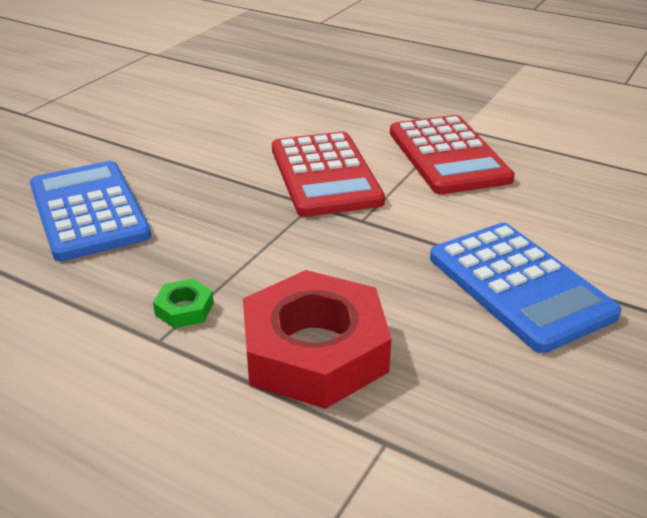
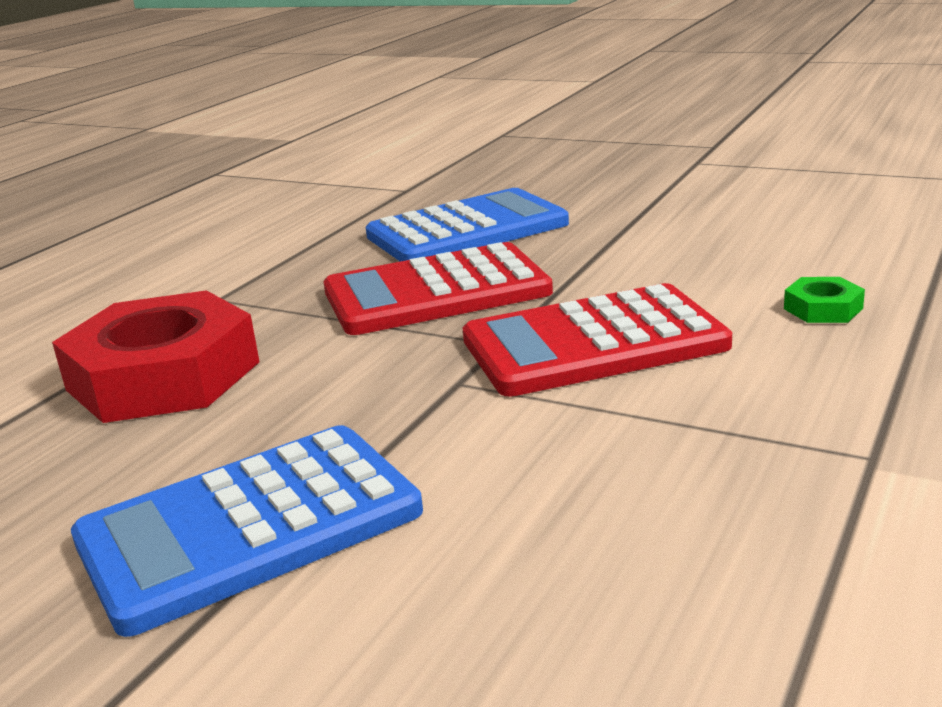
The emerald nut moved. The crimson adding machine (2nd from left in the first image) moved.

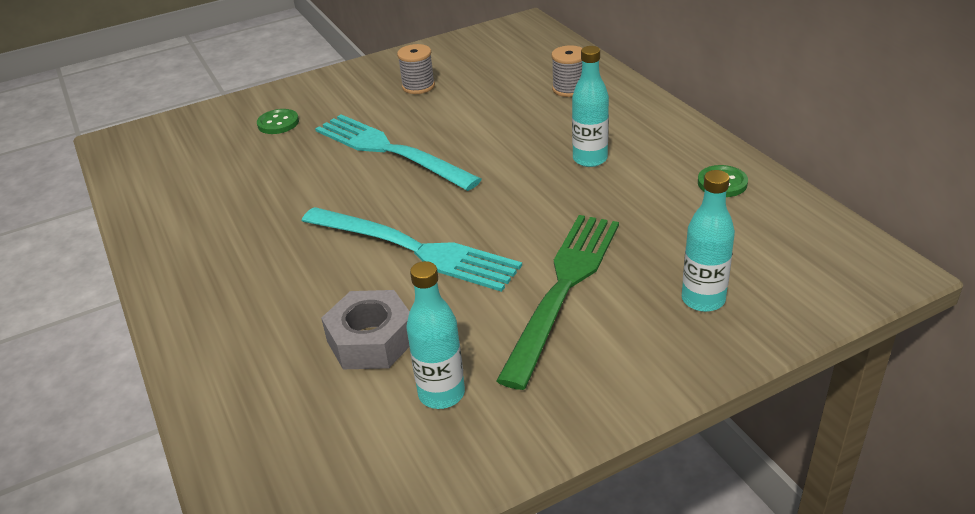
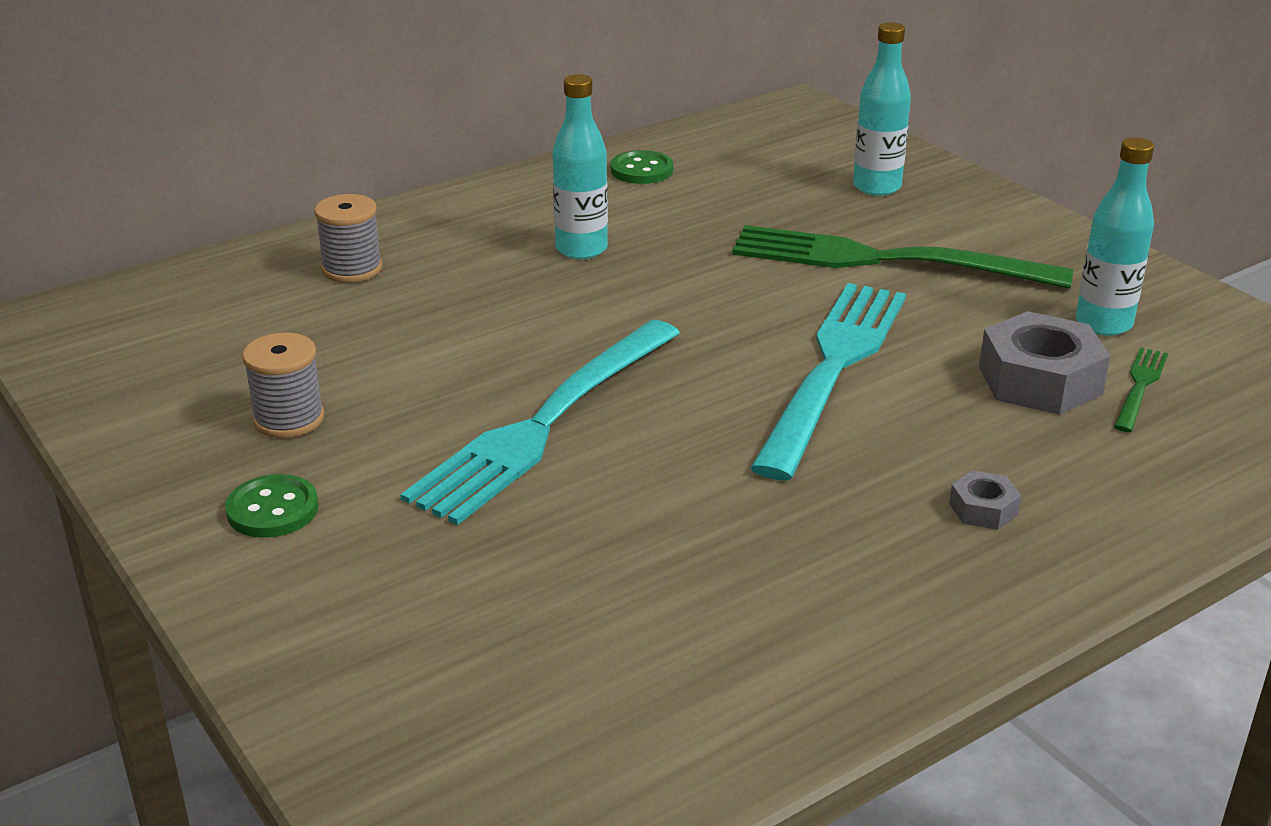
The grey nut (1st from left) appeared. The emerald table fork (2nd from left) appeared. The emerald button (1st from left) moved.

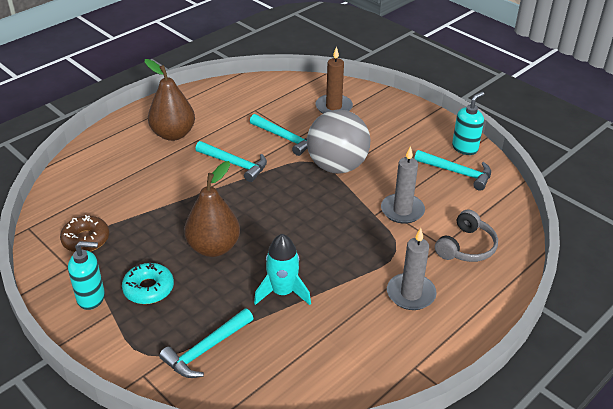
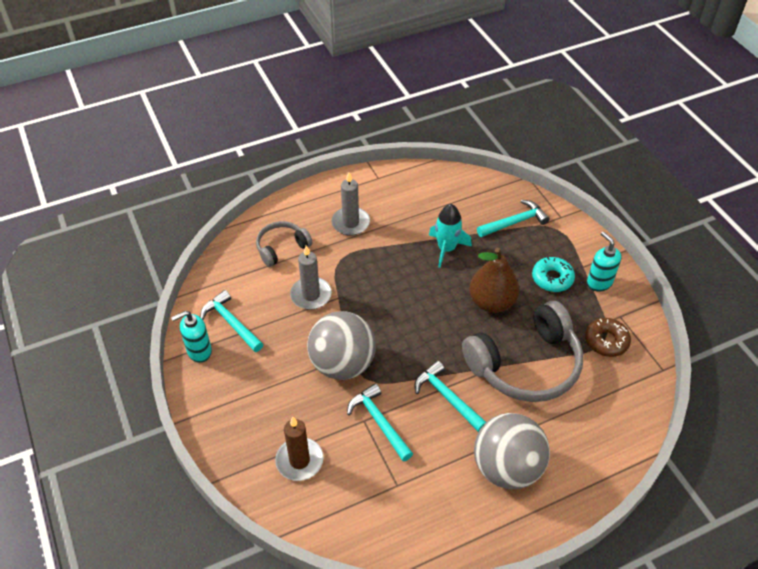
The grey headphones (2nd from left) appeared. The brown toy pear (1st from left) was replaced by the grey sphere (2nd from left). The turquoise soap pump (1st from left in the first image) turned 45 degrees clockwise.

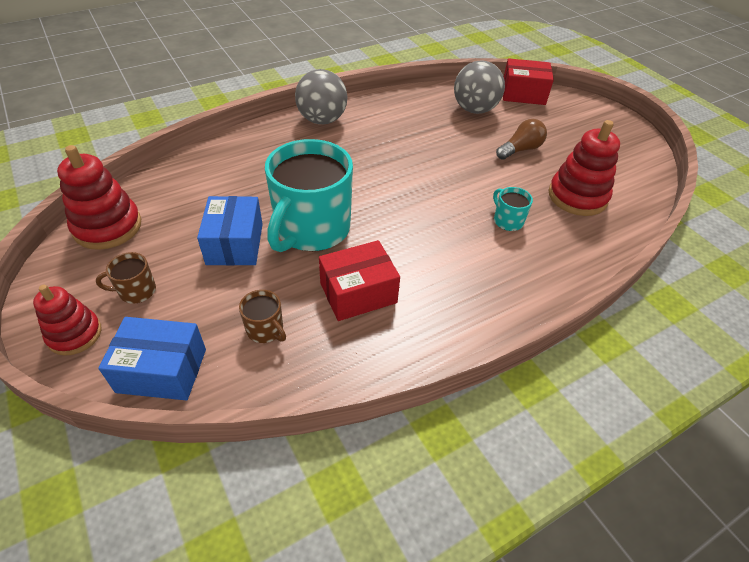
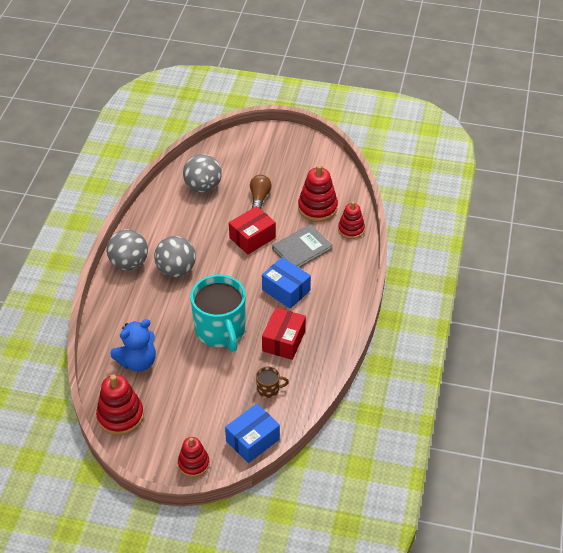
The brown mug (1st from left) disappeared. The blue stuffed bear appeared. The grey sphere (2nd from left) appeared. The crimson ring stacker (4th from left) appeared. The blue box (2nd from left) moved. The crimson box (2nd from left in the first image) moved. The turquoise mug (2nd from left) was replaced by the grey hardback.

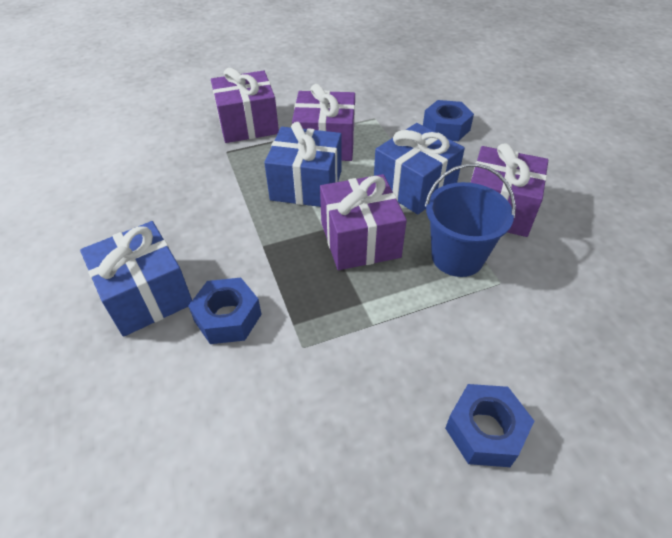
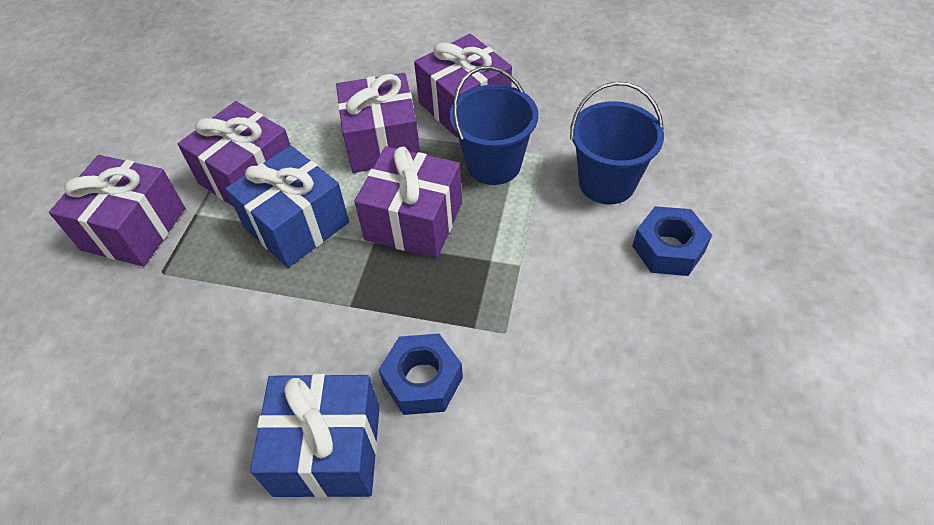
The blue nut (2nd from left) disappeared. The blue pail (2nd from left) appeared. The blue wrapped gift (3rd from left) became the royal purple wrapped gift (3rd from left).

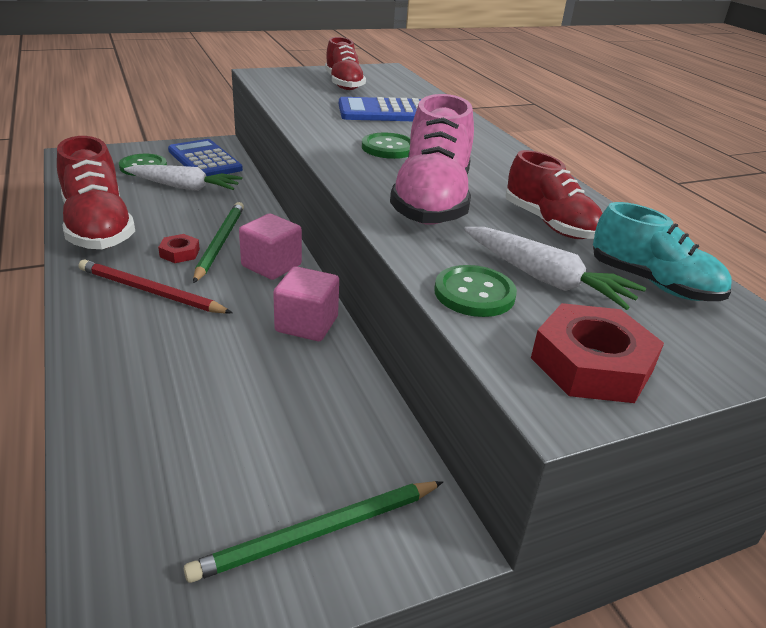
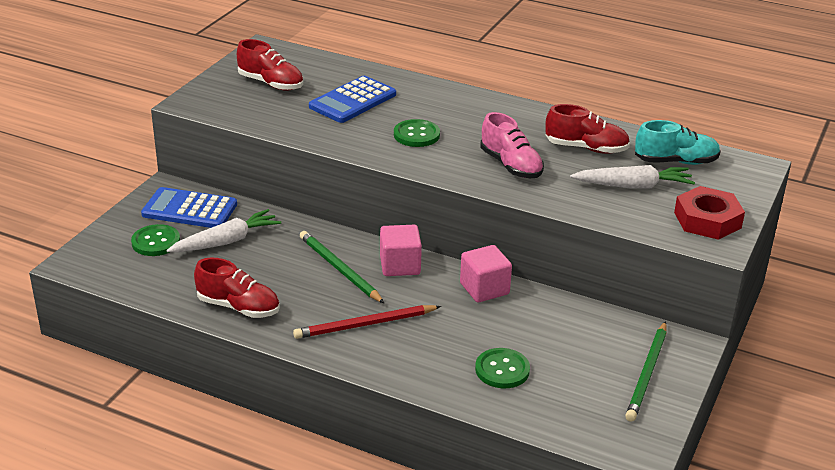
The crimson nut (1st from left) disappeared. The emerald button (3rd from left) moved. The crimson sneaker (1st from left) changed to 0.65 times the size. The rose-pink sneaker changed to 0.65 times the size.

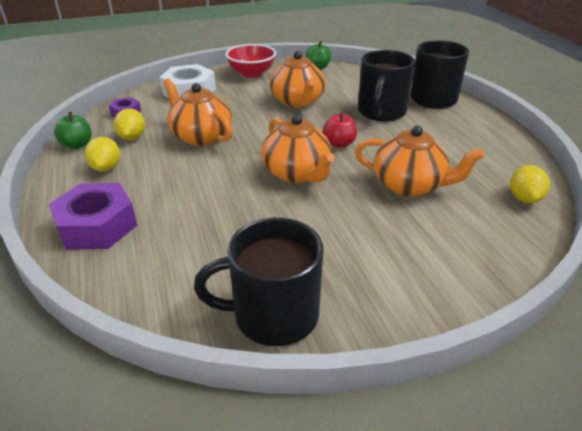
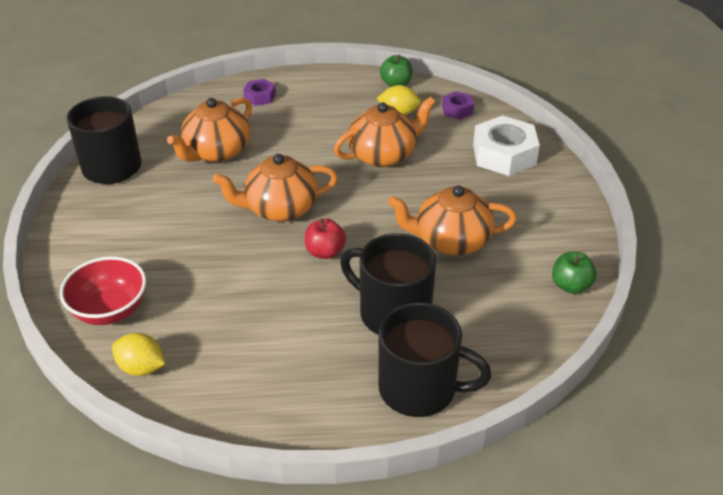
The golden citrus fruit (1st from left) disappeared. The crimson bowl moved. The bright orange tea pot (4th from left in the first image) moved. The royal purple nut (1st from left) changed to 0.52 times the size.

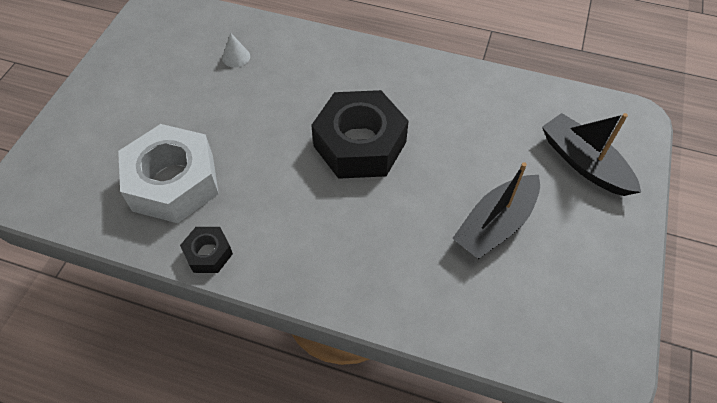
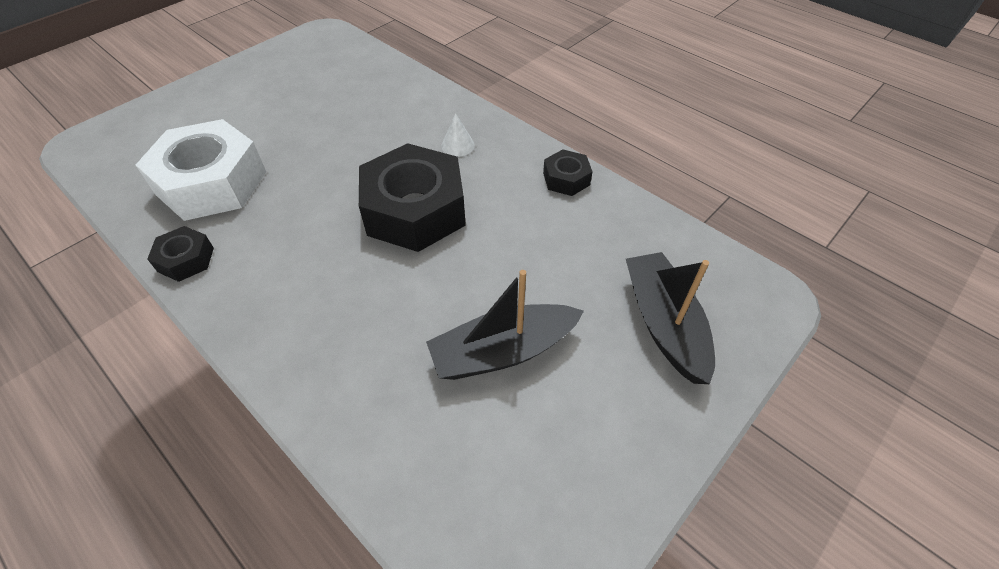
The jet-black nut (3rd from left) appeared. The white solid cone moved.

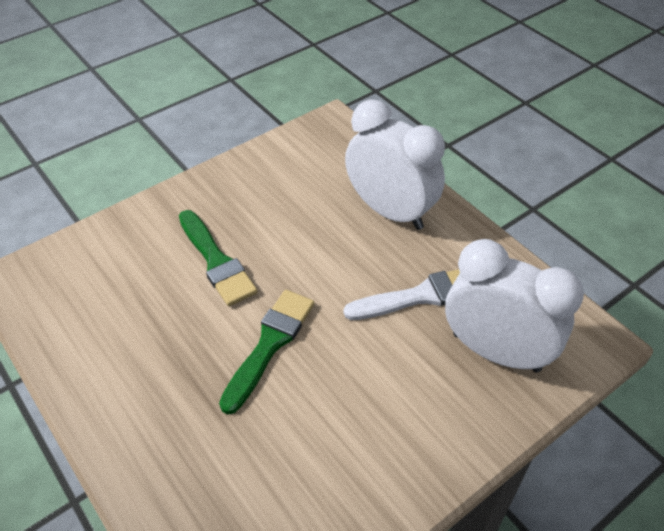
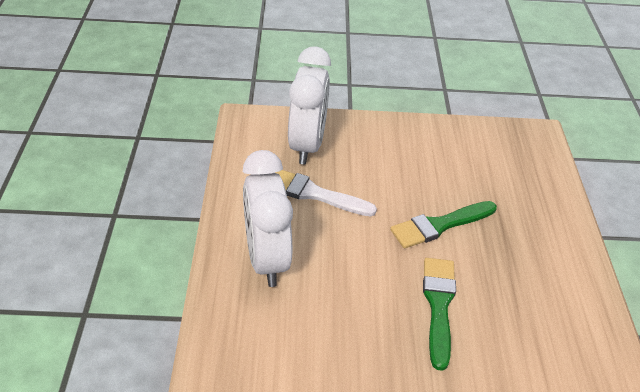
The white bedside clock (2nd from left) turned 150 degrees counterclockwise.

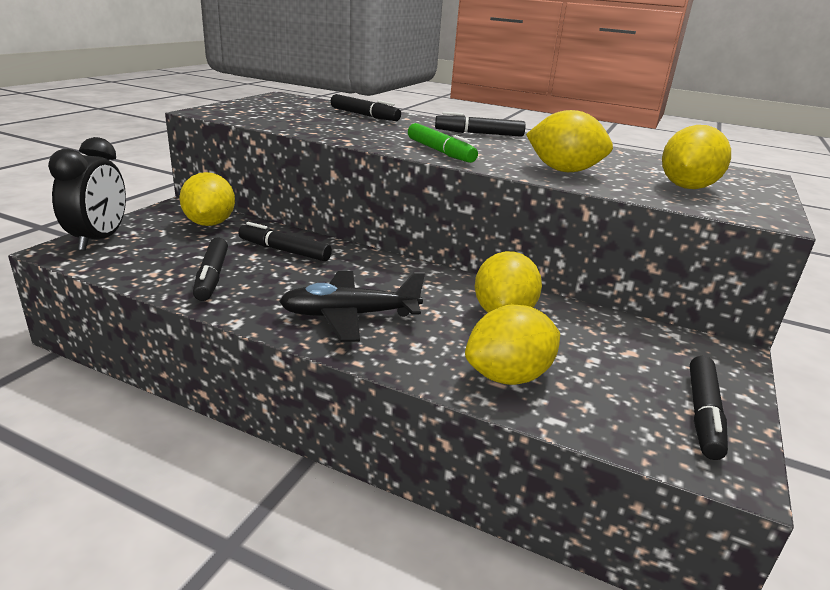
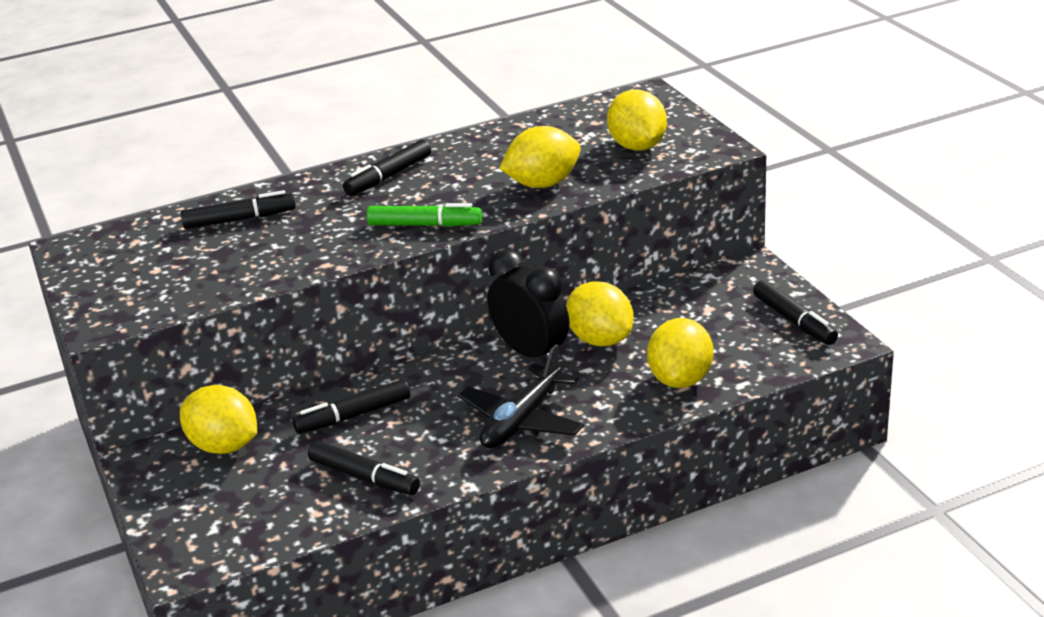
The jet-black bedside clock moved.

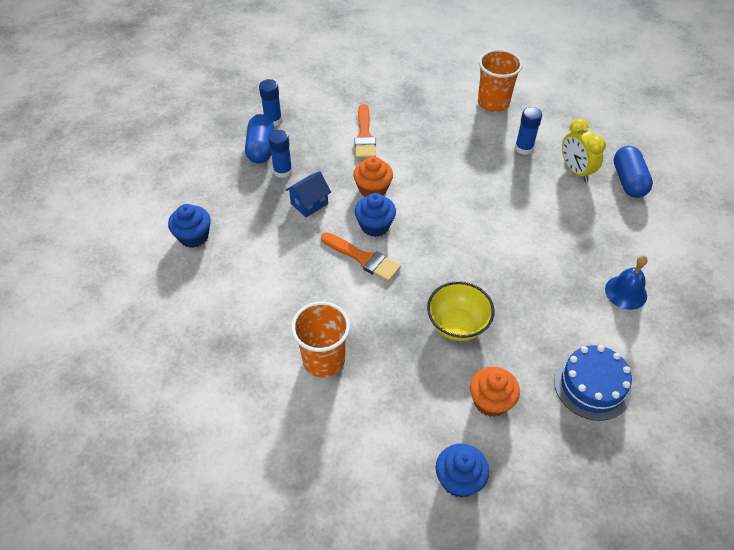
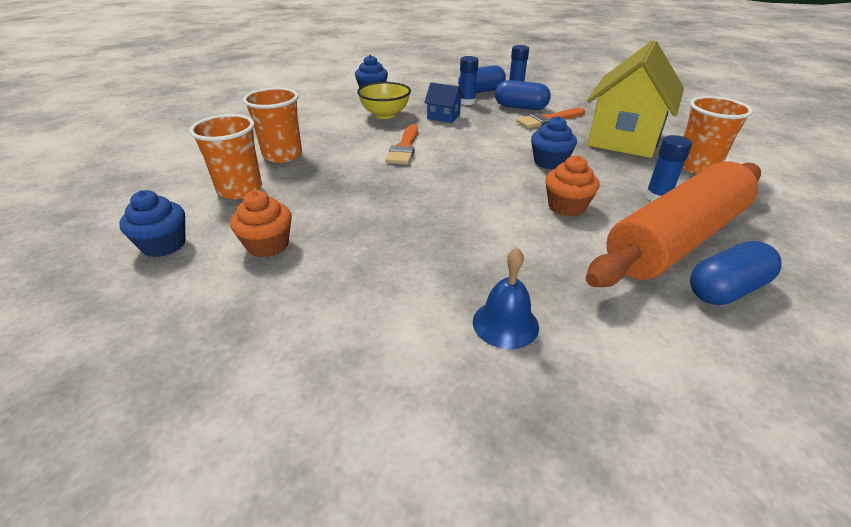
The blue layer cake disappeared. The bright orange tumbler (1st from left) appeared. The blue pill shape (2nd from left) appeared. The golden house appeared. The bright orange muffin (1st from left in the first image) moved. The blue muffin (2nd from left in the first image) moved. The golden bowl moved. The golden bedside clock was replaced by the bright orange pastry roller.

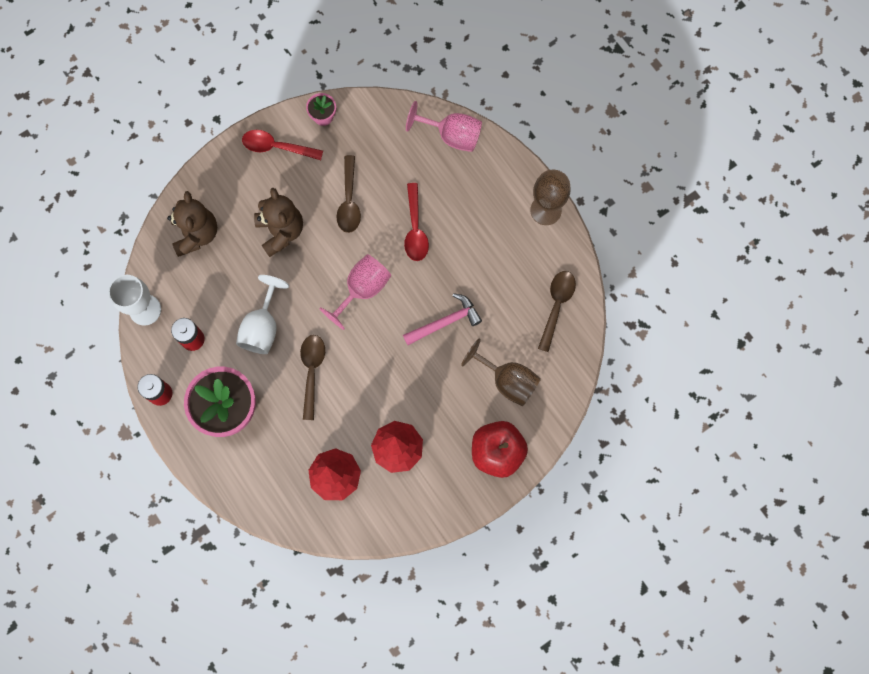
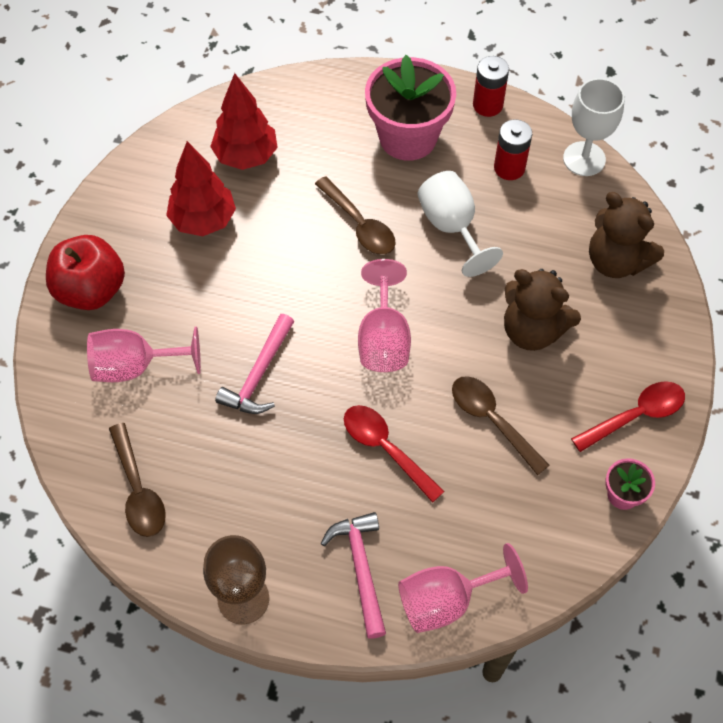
The rose-pink hammer (2nd from left) appeared. The brown wine glass (1st from left) became the rose-pink wine glass (1st from left).

